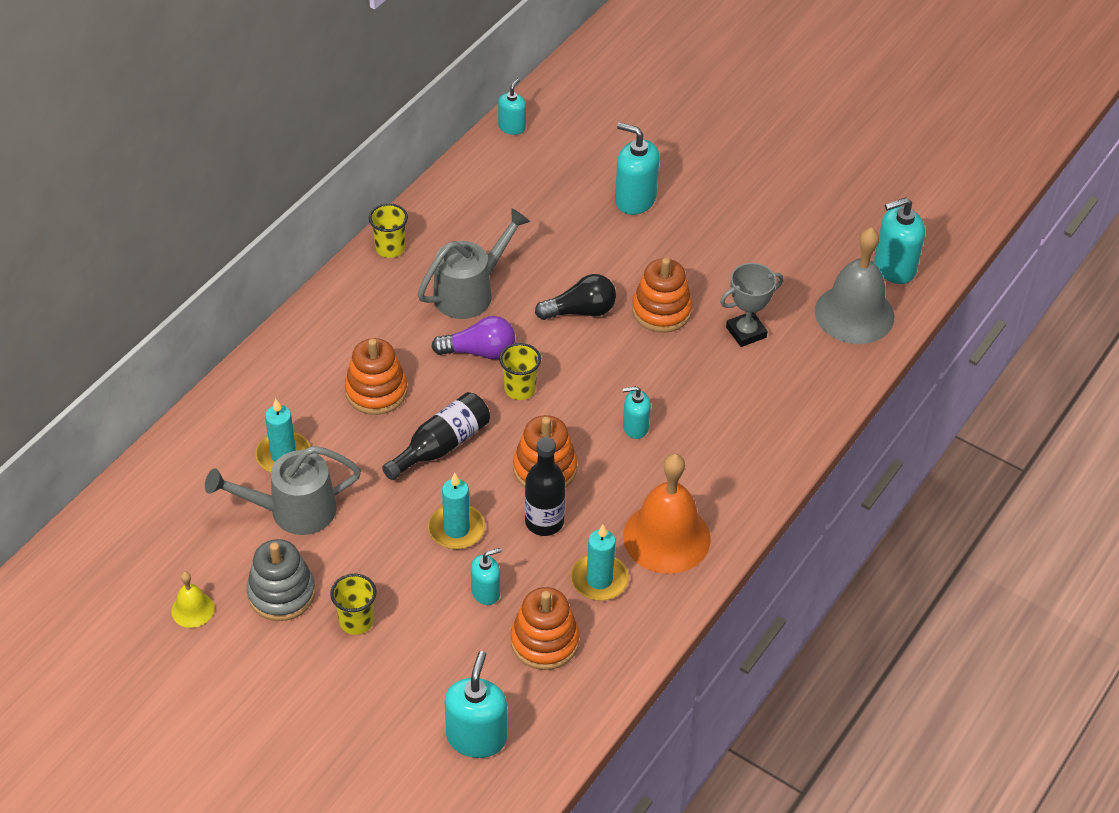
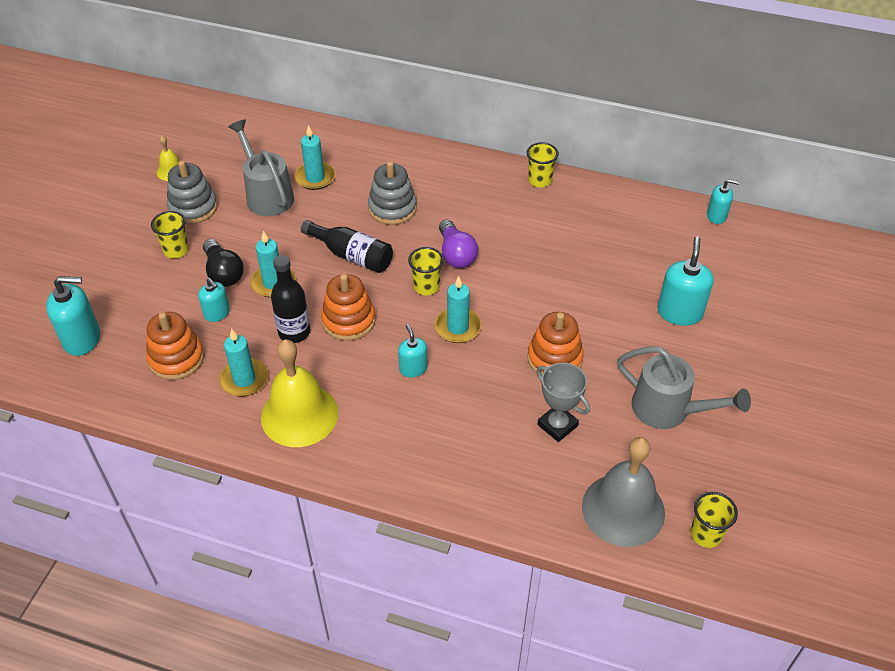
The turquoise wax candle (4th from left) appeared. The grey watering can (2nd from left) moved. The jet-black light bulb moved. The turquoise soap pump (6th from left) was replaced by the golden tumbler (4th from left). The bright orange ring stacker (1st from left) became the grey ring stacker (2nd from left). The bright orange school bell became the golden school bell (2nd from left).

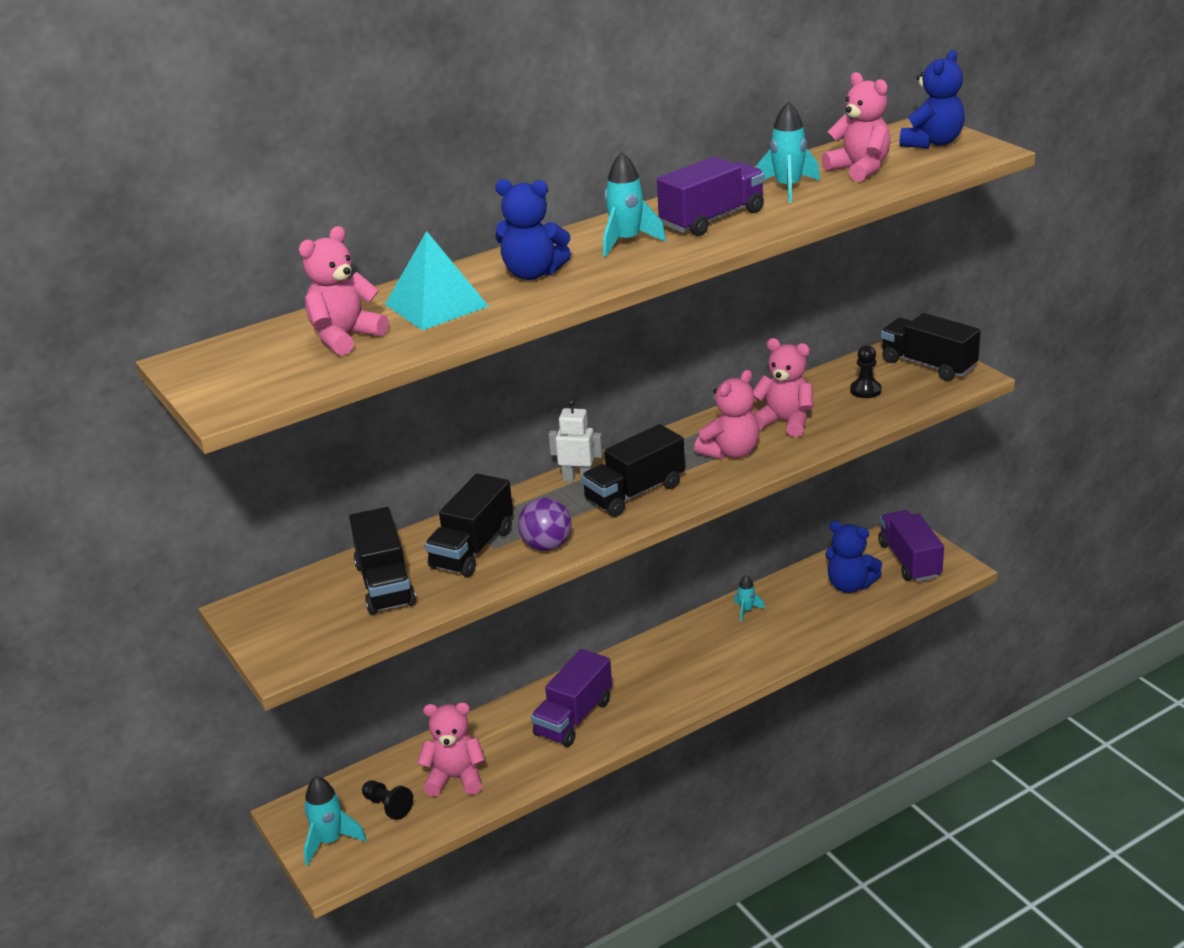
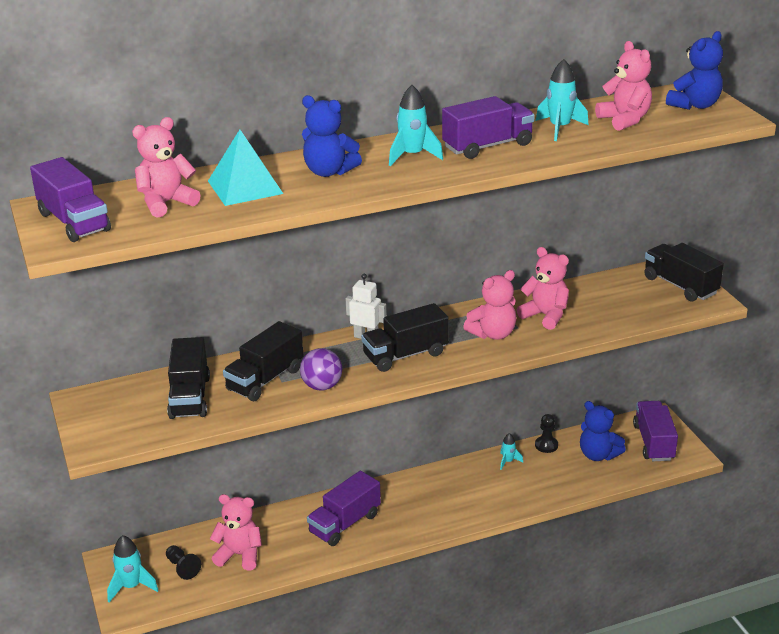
The royal purple lorry (1st from left) appeared. The jet-black pawn (2nd from left) moved.

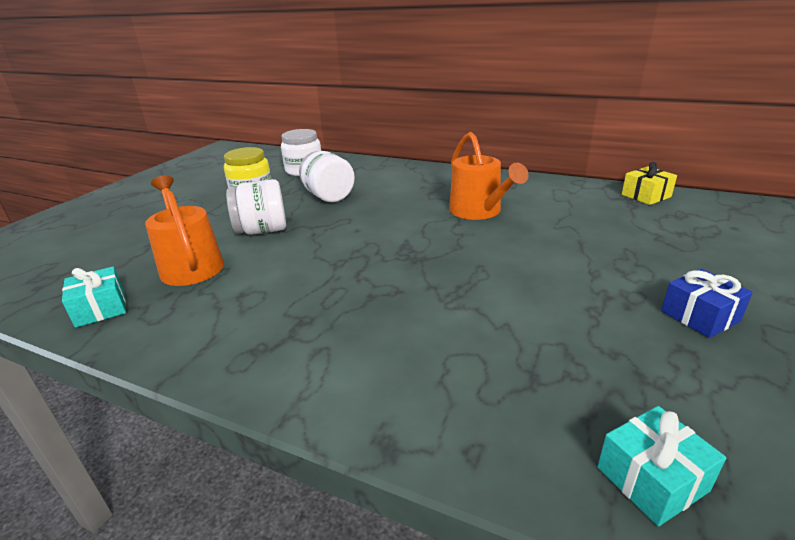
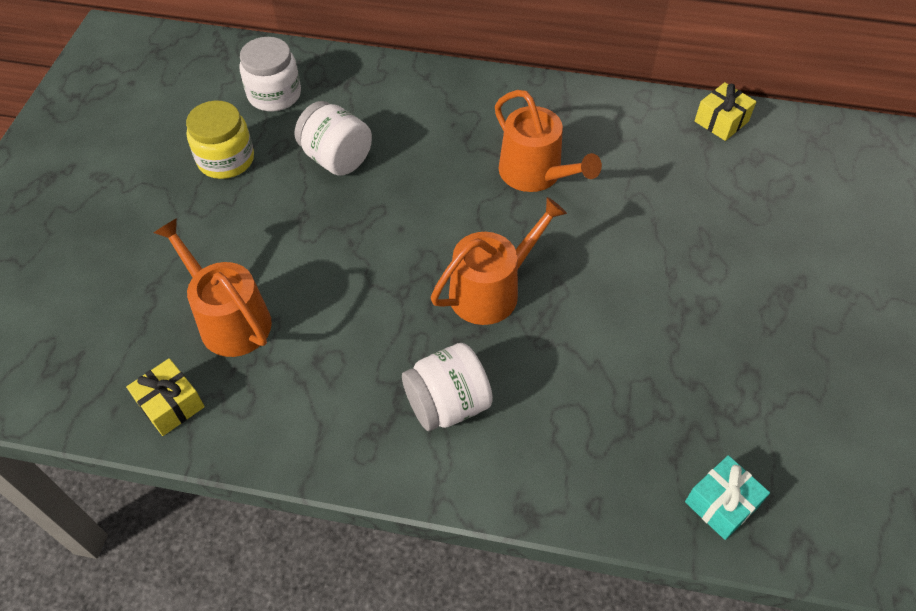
The blue wrapped gift disappeared. The bright orange watering can (2nd from left) appeared. The white jam jar (1st from left in the first image) moved. The turquoise wrapped gift (1st from left) became the golden wrapped gift (1st from left).

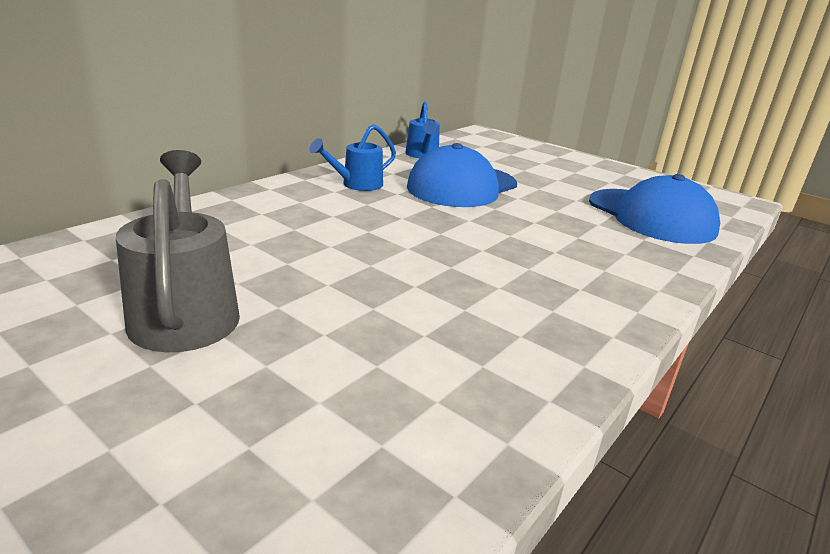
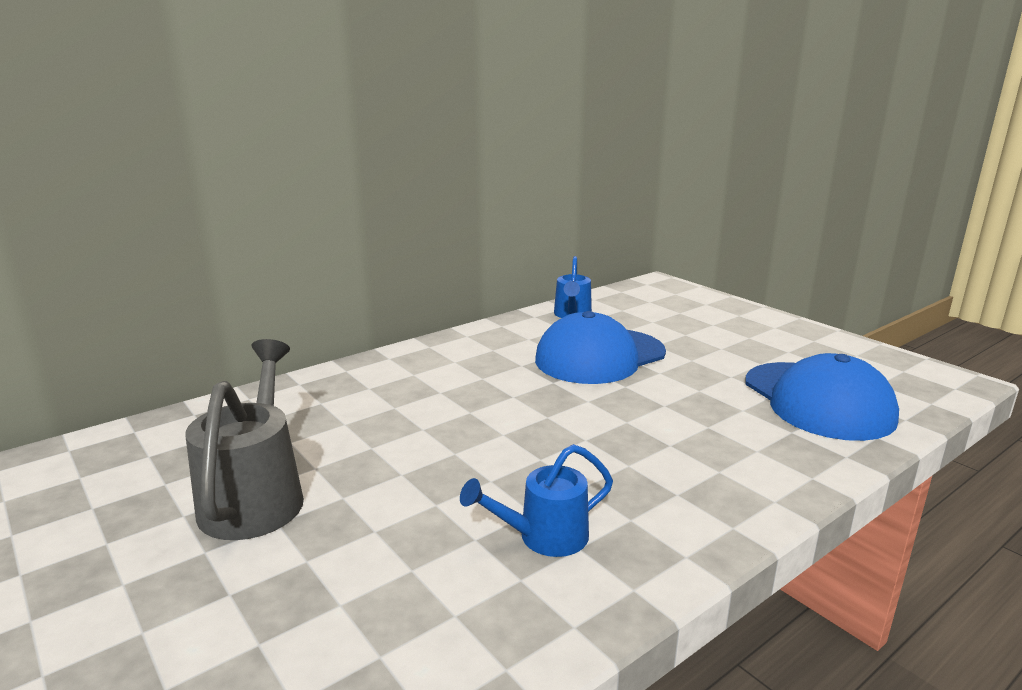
The blue watering can (1st from left) moved.

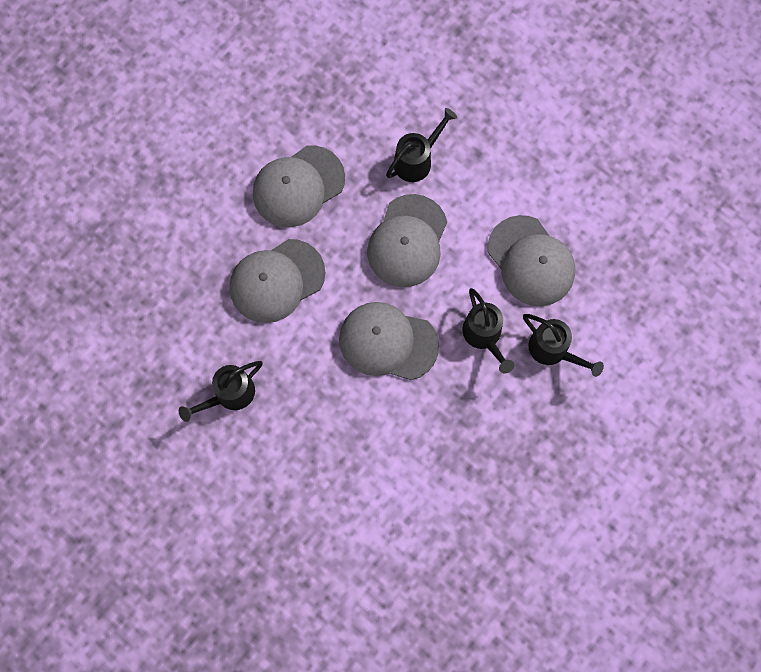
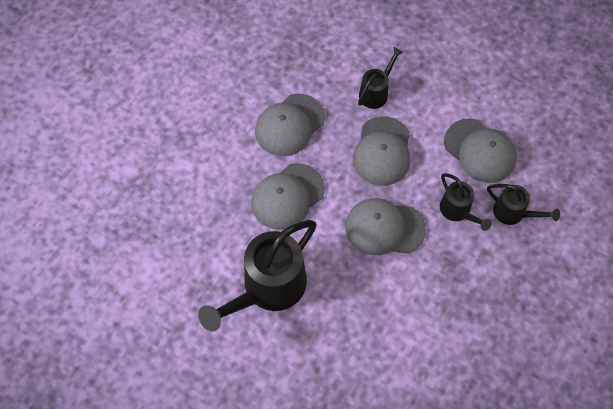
The jet-black watering can (1st from left) changed to 1.95 times the size.

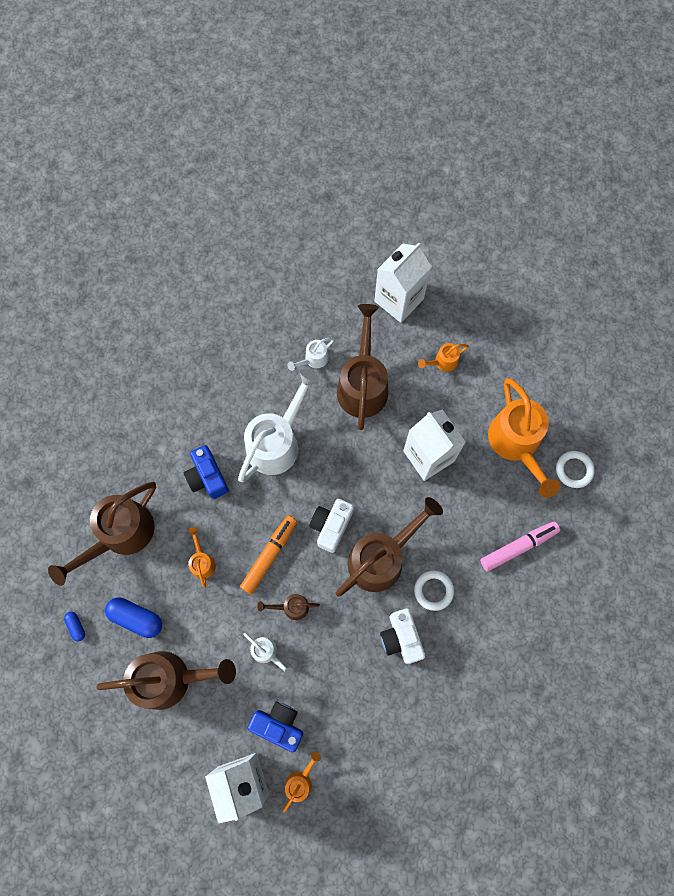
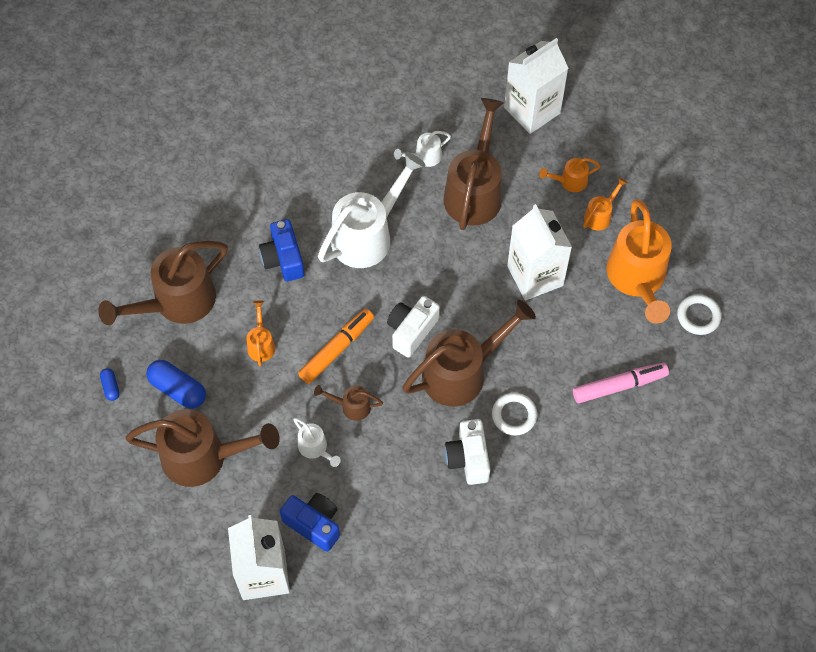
The bright orange watering can (2nd from left in the first image) moved.

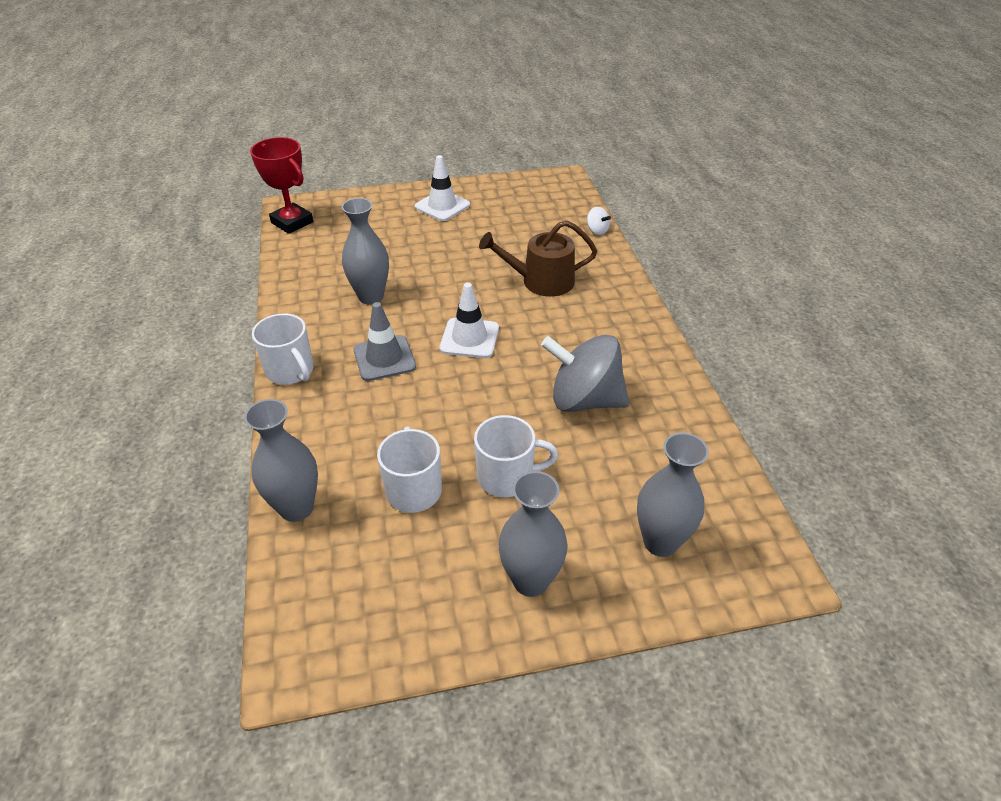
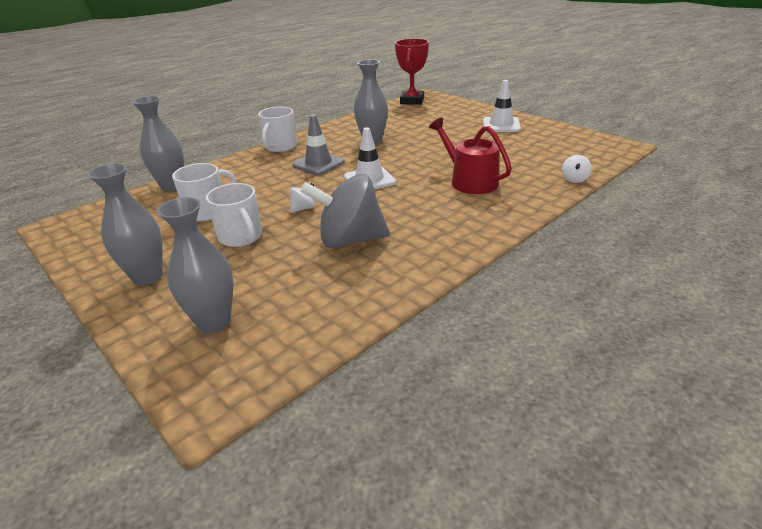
The white spinning top (1st from left) appeared. The brown watering can became the crimson watering can. The grey spinning top turned 75 degrees counterclockwise.

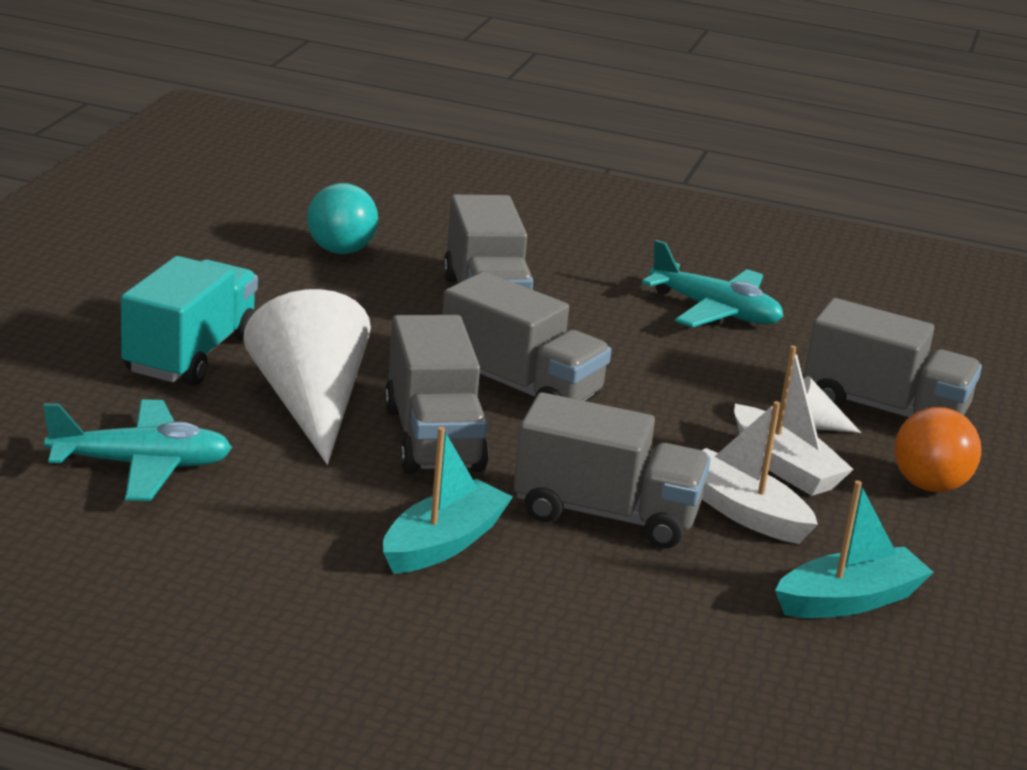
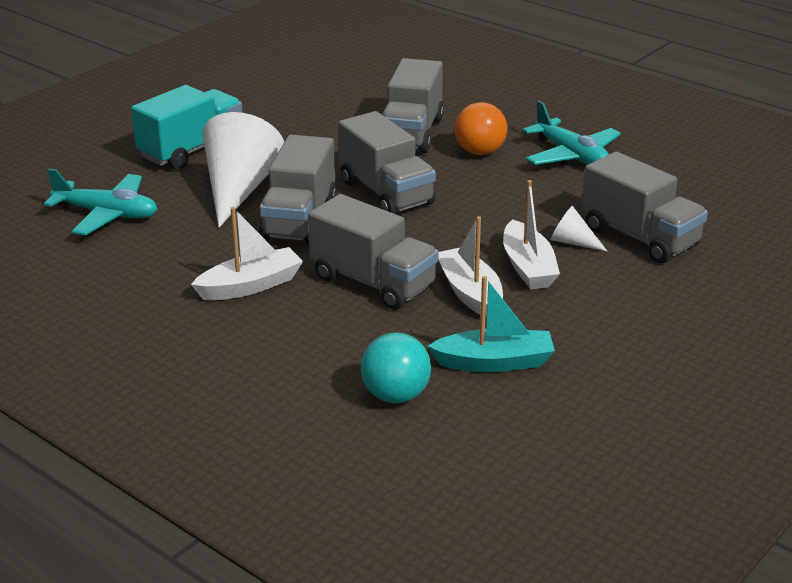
The turquoise sphere moved. The bright orange sphere moved. The turquoise boat (1st from left) became the white boat (1st from left).

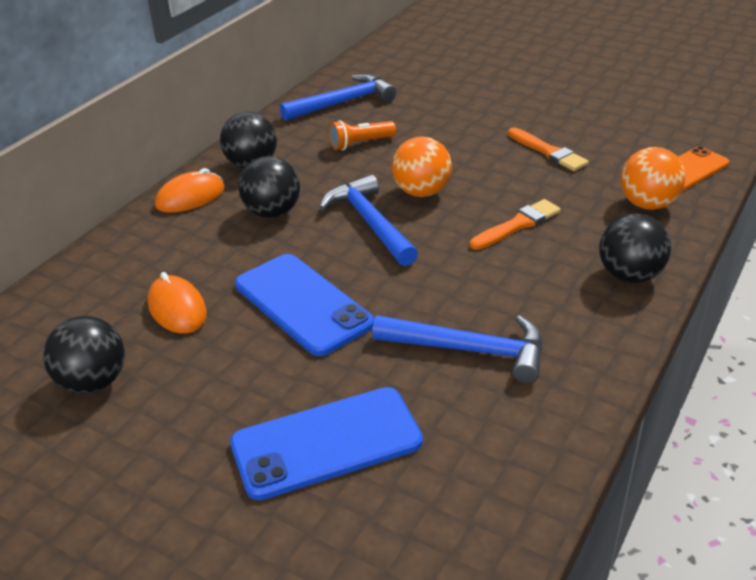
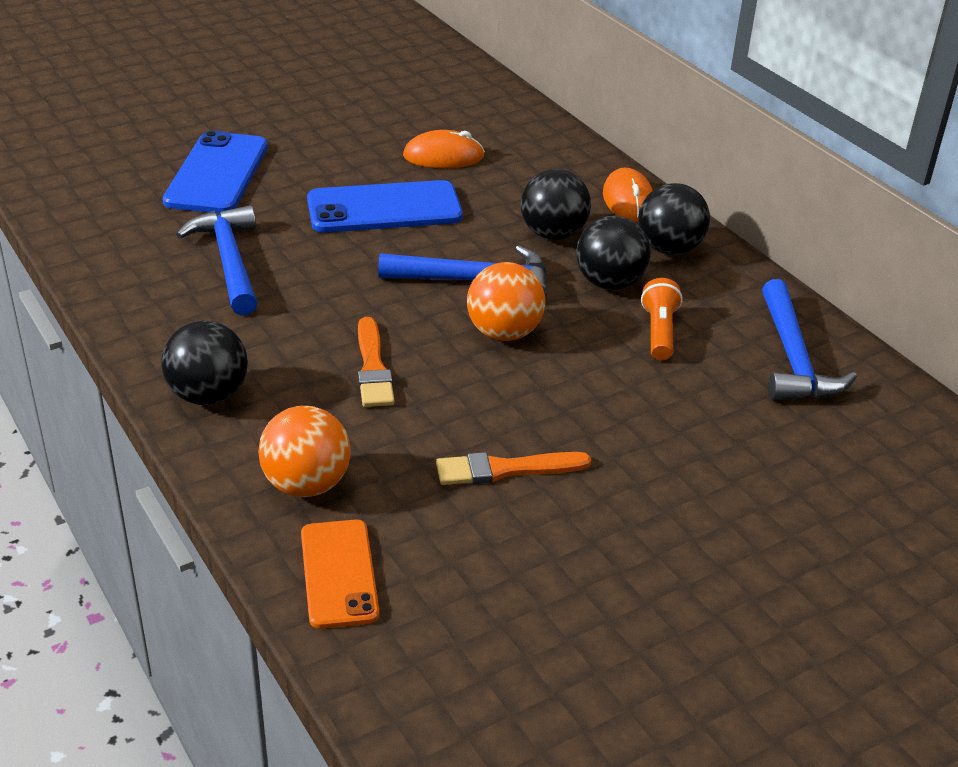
The jet-black sphere (1st from left in the first image) moved. The blue hammer (3rd from left in the first image) turned 120 degrees clockwise.

